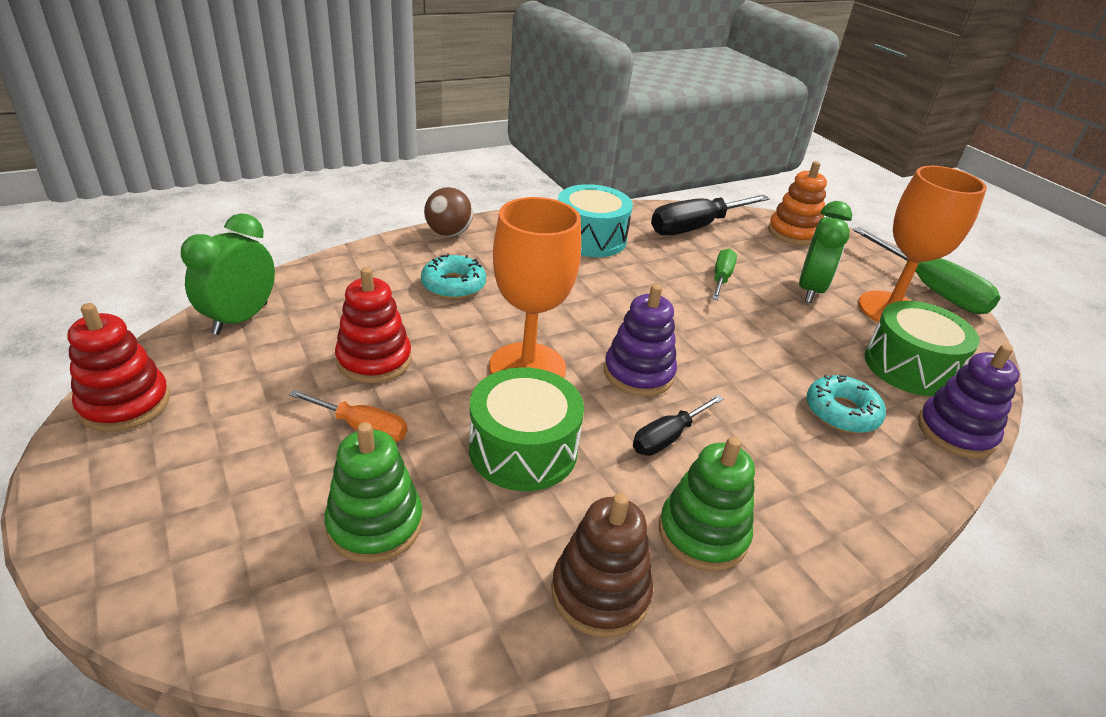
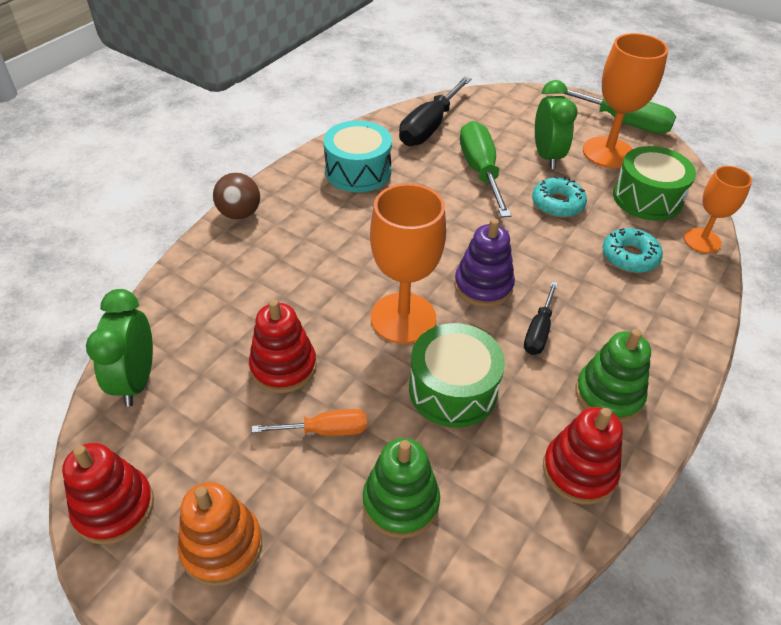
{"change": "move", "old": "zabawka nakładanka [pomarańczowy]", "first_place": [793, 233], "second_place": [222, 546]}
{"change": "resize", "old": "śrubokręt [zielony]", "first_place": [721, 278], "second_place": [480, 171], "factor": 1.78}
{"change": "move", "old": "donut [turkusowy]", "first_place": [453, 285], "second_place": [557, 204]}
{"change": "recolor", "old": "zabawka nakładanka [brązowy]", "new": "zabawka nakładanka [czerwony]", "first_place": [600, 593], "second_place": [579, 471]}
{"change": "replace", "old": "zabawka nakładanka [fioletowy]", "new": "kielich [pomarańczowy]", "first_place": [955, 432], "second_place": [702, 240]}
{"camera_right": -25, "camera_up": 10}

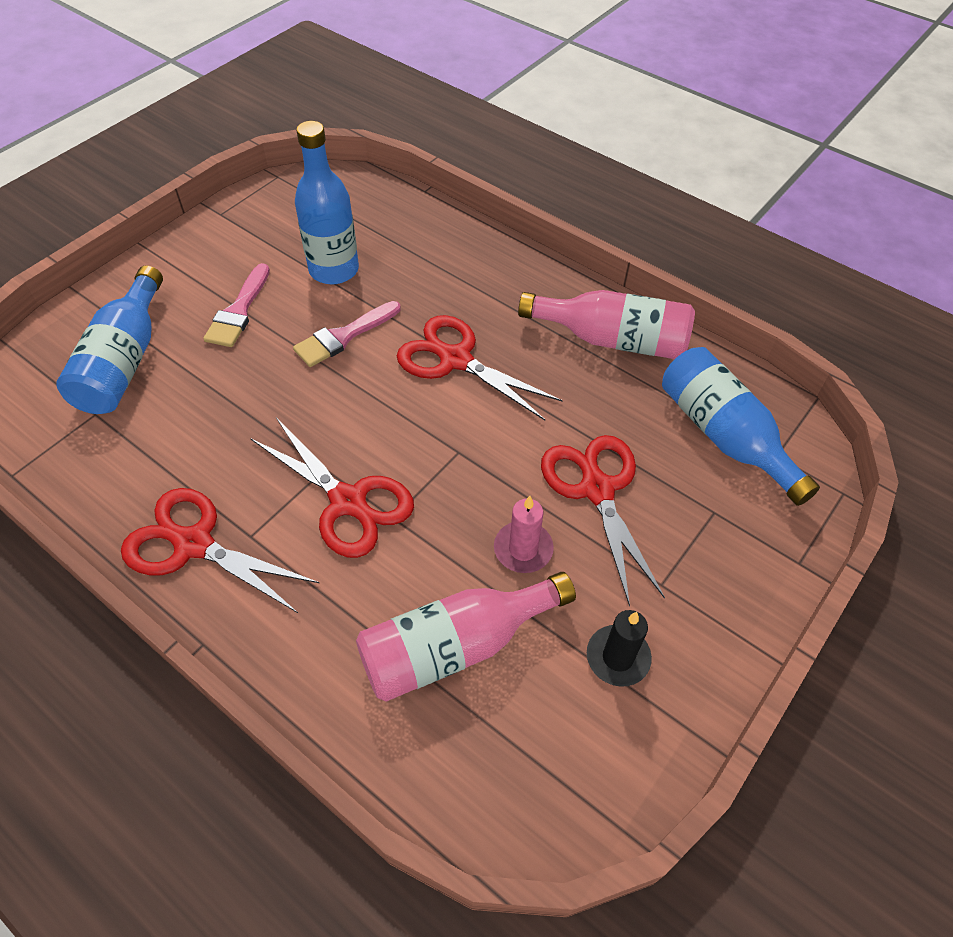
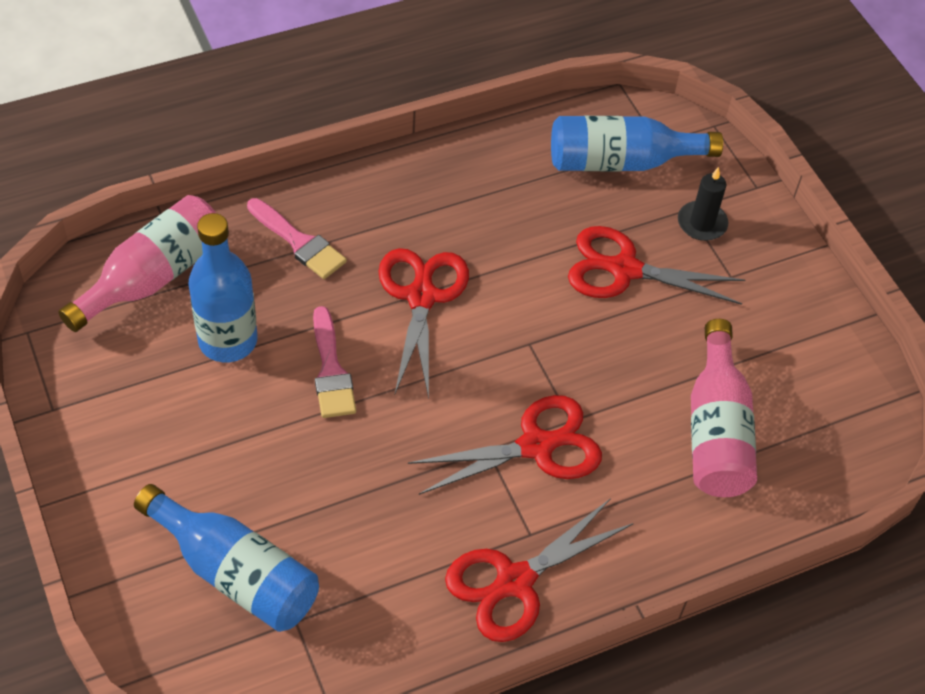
{"change": "move", "old": "butelka [różowy]", "first_place": [613, 340], "second_place": [153, 277]}
{"change": "move", "old": "pędzel [różowy]", "first_place": [239, 311], "second_place": [299, 242]}
{"change": "rotate", "old": "nożyczki [czerwony]", "first_place": [455, 360], "second_place": [421, 297], "degrees": 120}
{"change": "move", "old": "świeca [czarny]", "first_place": [617, 657], "second_place": [702, 223]}
{"change": "delete", "old": "świeca [różowy]", "first_place": [523, 549]}
{"camera_right": -65, "camera_up": 0}

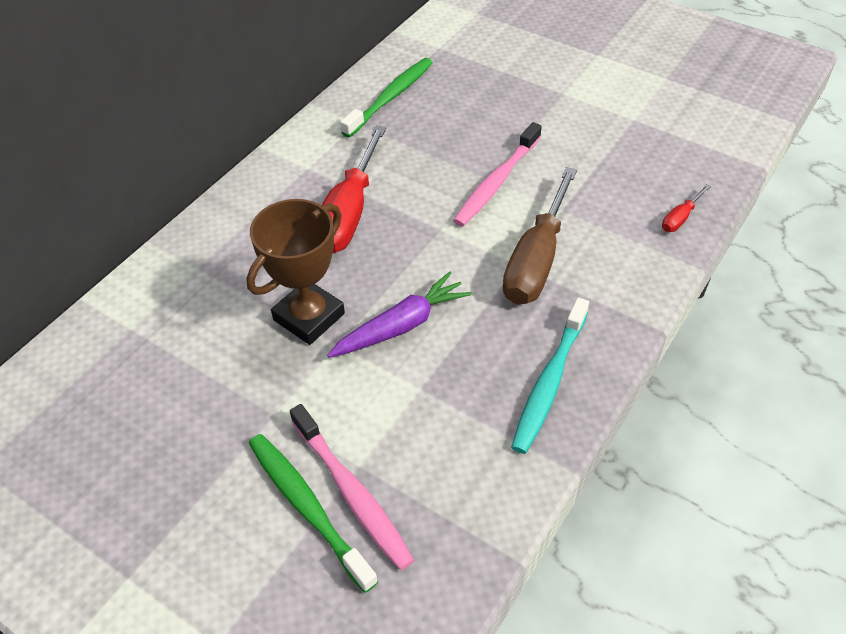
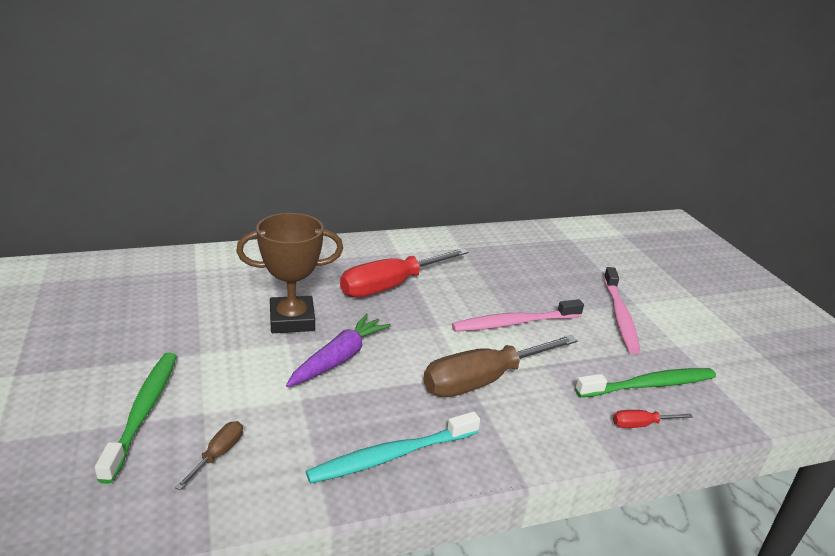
{"change": "insert", "new": "śrubokręt [brązowy]", "second_place": [218, 454]}
{"change": "rotate", "old": "marchewka [fioletowy]", "first_place": [401, 325], "second_place": [339, 358], "degrees": -60}
{"change": "move", "old": "szczoteczka do zębów [zielony]", "first_place": [391, 97], "second_place": [649, 385]}
{"change": "move", "old": "szczoteczka do zębów [różowy]", "first_place": [352, 493], "second_place": [619, 316]}
{"camera_right": 35, "camera_up": -20}

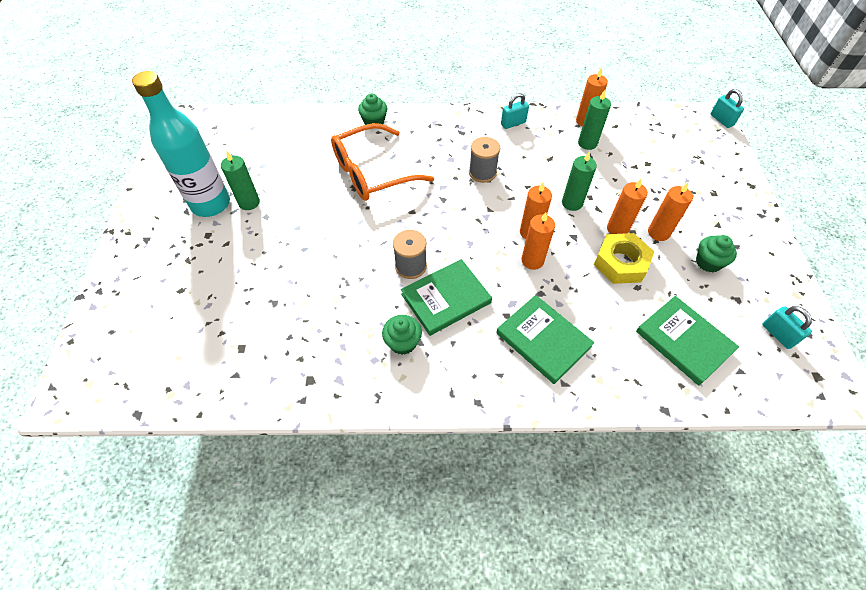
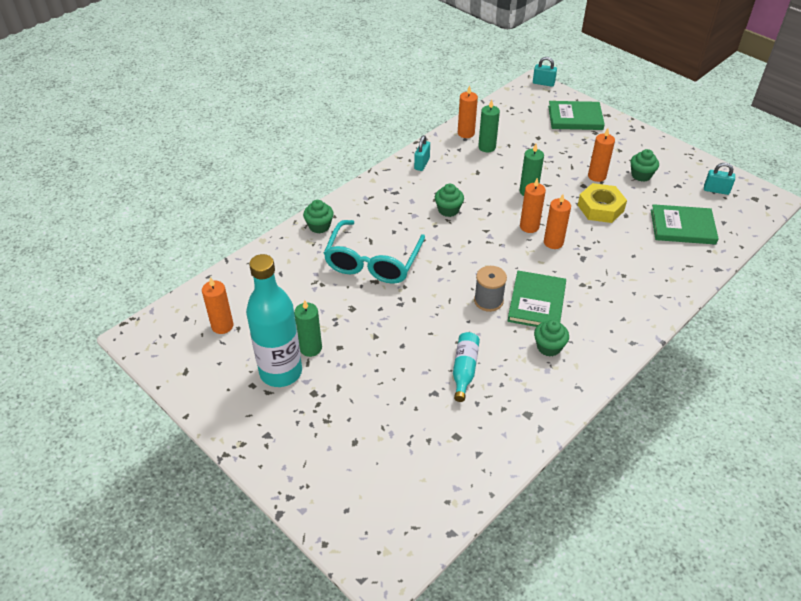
{"change": "move", "old": "świeca [pomarańczowy]", "first_place": [617, 229], "second_place": [222, 326]}
{"change": "recolor", "old": "okulary [pomarańczowy]", "new": "okulary [turkusowy]", "first_place": [372, 173], "second_place": [373, 262]}
{"change": "replace", "old": "szpulka [szary]", "new": "muffinka [zielony]", "first_place": [482, 173], "second_place": [448, 210]}
{"change": "insert", "new": "butelka [turkusowy]", "second_place": [464, 370]}
{"change": "move", "old": "książka [zielony]", "first_place": [543, 340], "second_place": [575, 118]}
{"camera_right": -45, "camera_up": -10}

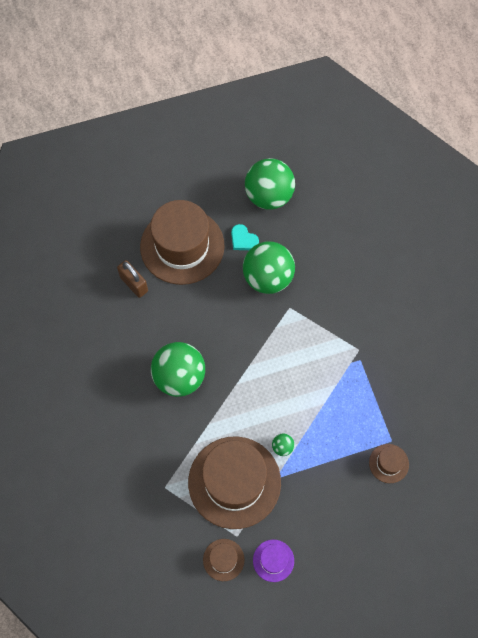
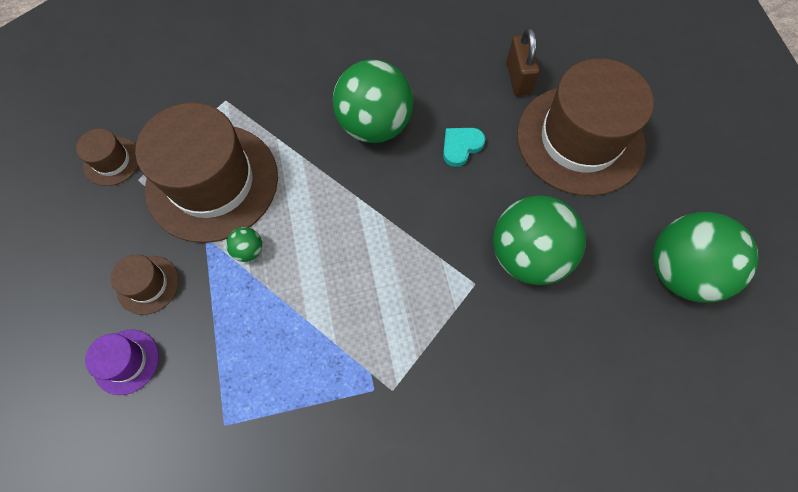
{"change": "move", "old": "kapelusz [fioletowy]", "first_place": [273, 560], "second_place": [126, 361]}
{"change": "move", "old": "kapelusz [brązowy]", "first_place": [388, 463], "second_place": [148, 284]}
{"change": "move", "old": "serce [turkusowy]", "first_place": [243, 239], "second_place": [461, 146]}
{"change": "rotate", "old": "kłódka [brązowy]", "first_place": [134, 284], "second_place": [518, 78], "degrees": -60}
{"camera_right": 95, "camera_up": 0}

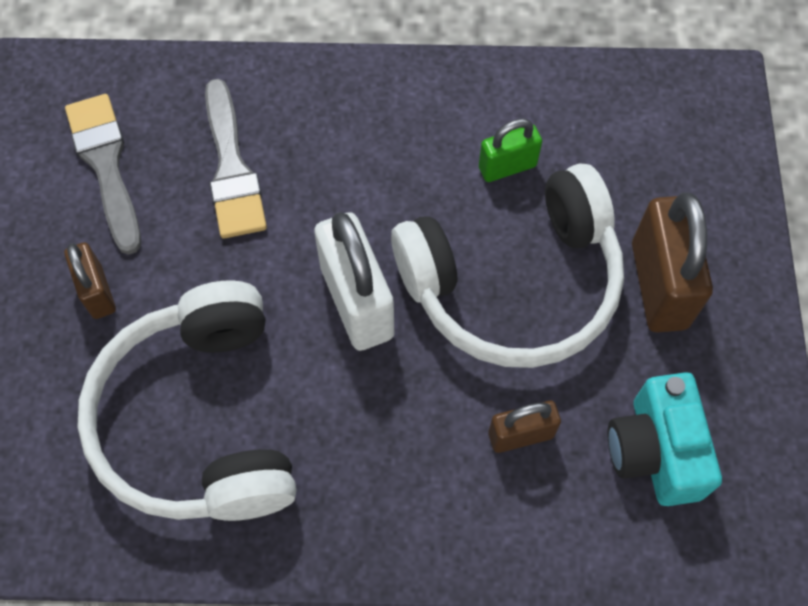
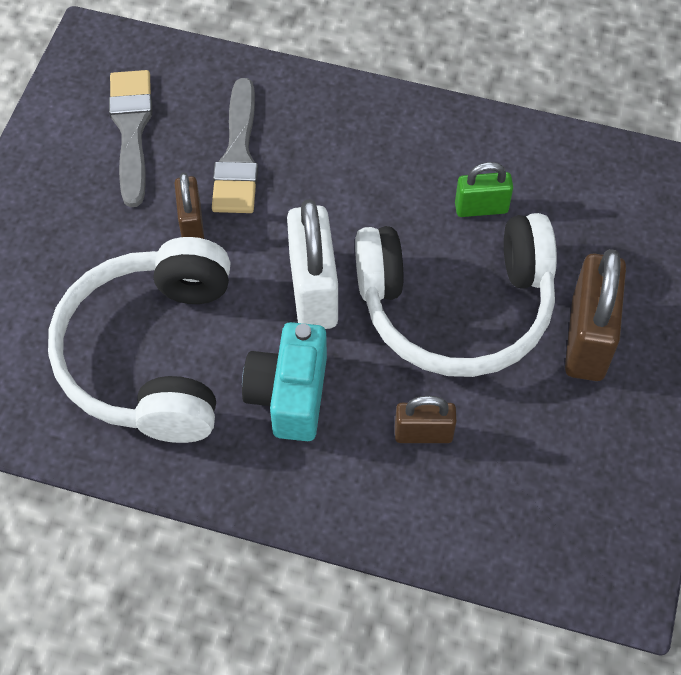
{"change": "move", "old": "kłódka [brązowy]", "first_place": [97, 292], "second_place": [192, 224]}
{"change": "move", "old": "aparat fotograficzny [turkusowy]", "first_place": [655, 451], "second_place": [289, 395]}
{"camera_right": 15, "camera_up": -5}

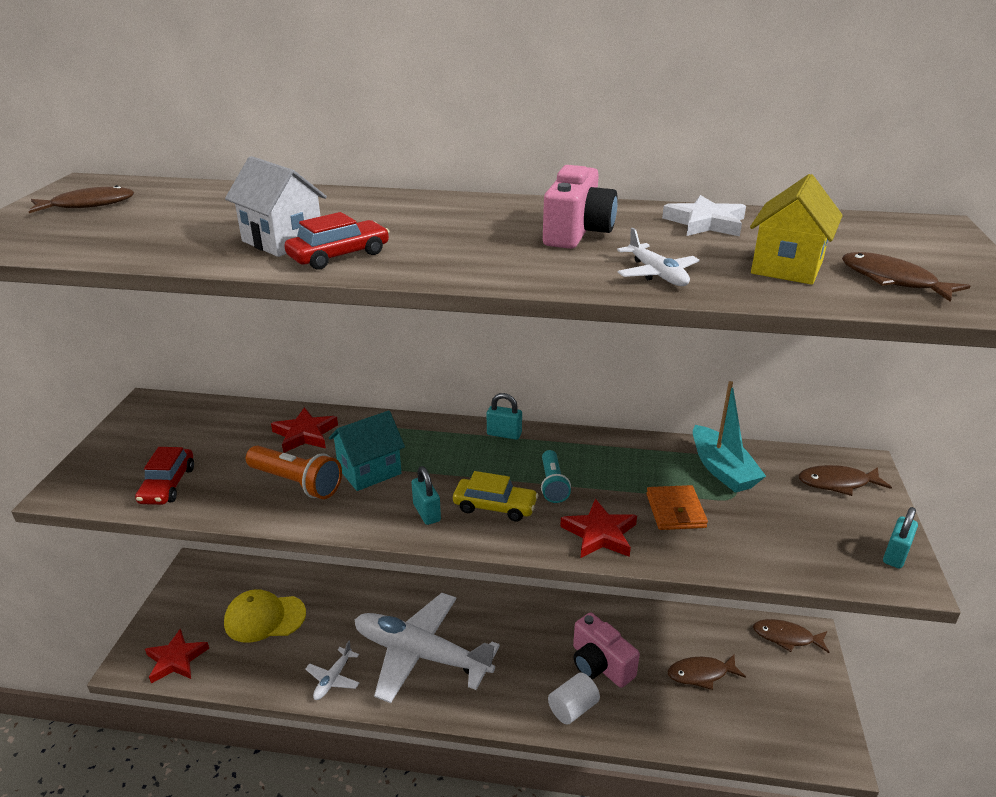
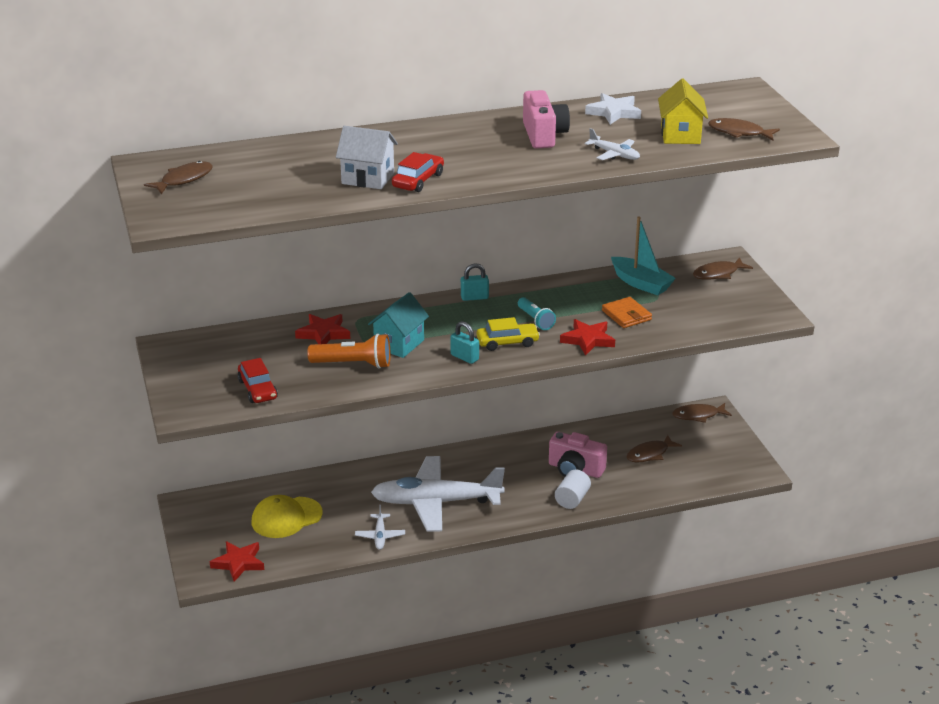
{"change": "delete", "old": "kłódka [turkusowy]", "first_place": [895, 555]}
{"camera_right": -25, "camera_up": 0}

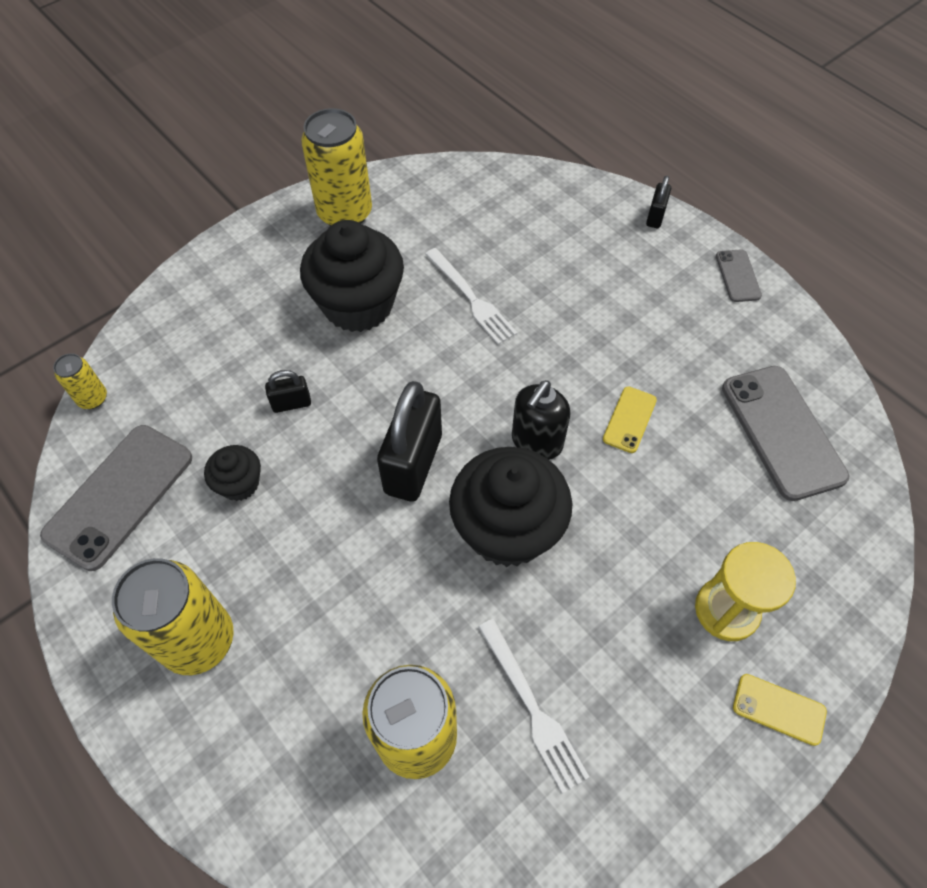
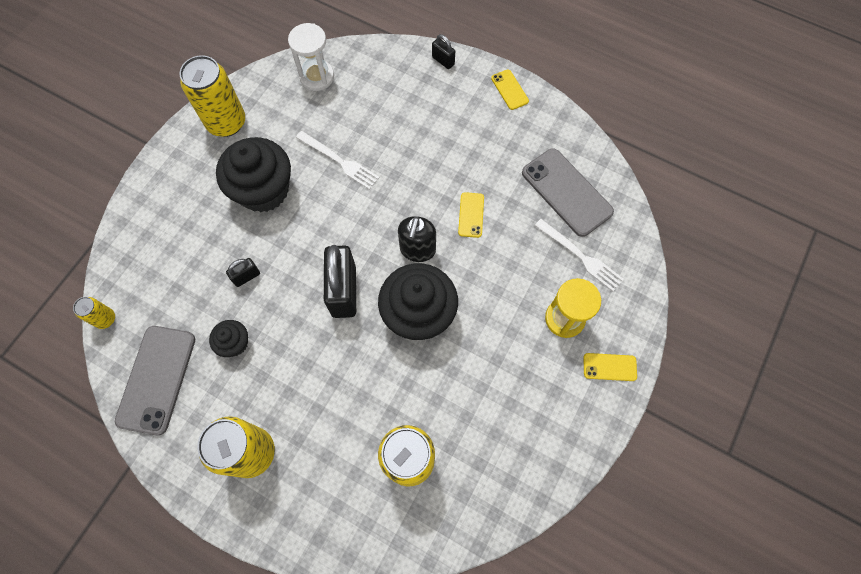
{"change": "insert", "new": "klepsydra [biały]", "second_place": [317, 77]}
{"change": "rotate", "old": "kłódka [czarny]", "first_place": [655, 217], "second_place": [443, 61], "degrees": -45}
{"change": "recolor", "old": "telefon [szary]", "new": "telefon [żółty]", "first_place": [738, 276], "second_place": [509, 90]}
{"change": "move", "old": "widelec [biały]", "first_place": [532, 707], "second_place": [580, 256]}
{"camera_right": -20, "camera_up": 10}

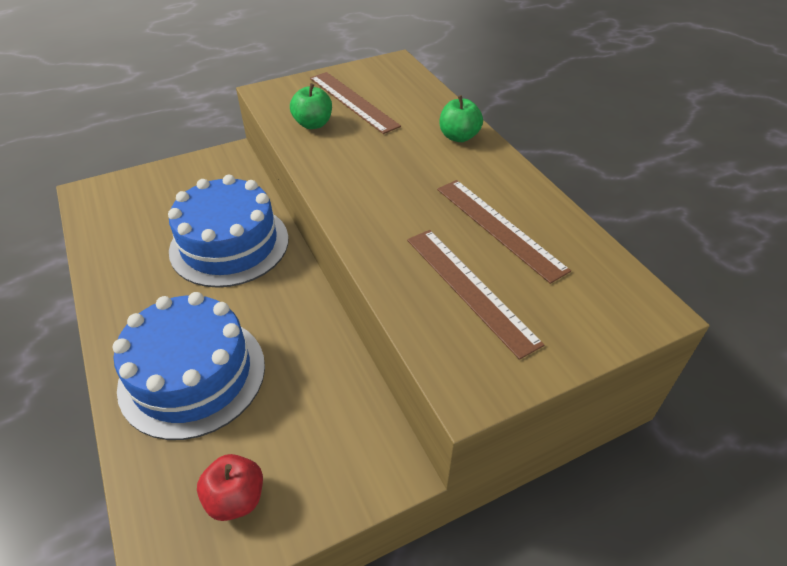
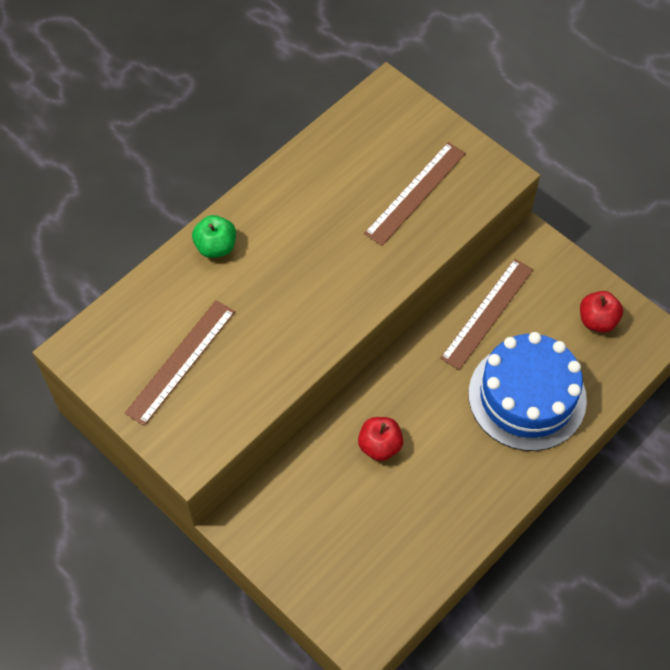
{"change": "replace", "old": "tort [niebieski]", "new": "jabłko [czerwony]", "first_place": [229, 244], "second_place": [379, 446]}
{"change": "move", "old": "linijka [brązowy]", "first_place": [499, 228], "second_place": [487, 313]}
{"change": "delete", "old": "jabłko [zielony]", "first_place": [313, 124]}
{"camera_right": -110, "camera_up": 15}

